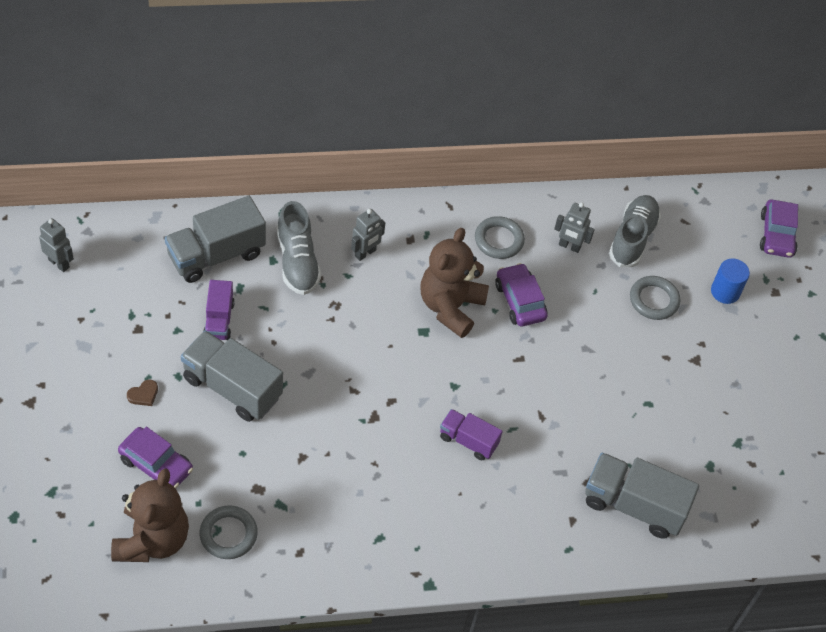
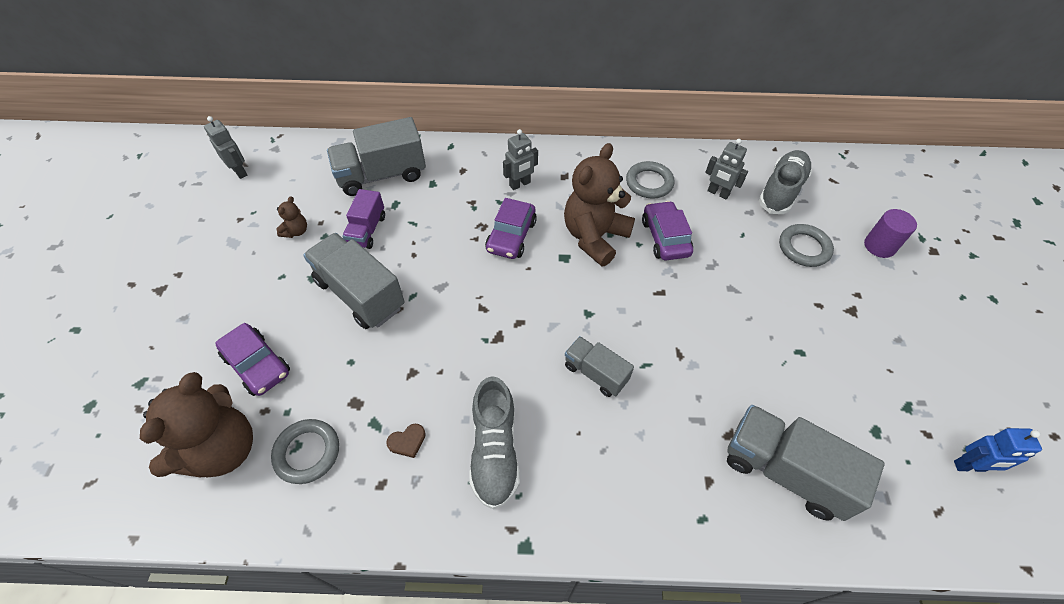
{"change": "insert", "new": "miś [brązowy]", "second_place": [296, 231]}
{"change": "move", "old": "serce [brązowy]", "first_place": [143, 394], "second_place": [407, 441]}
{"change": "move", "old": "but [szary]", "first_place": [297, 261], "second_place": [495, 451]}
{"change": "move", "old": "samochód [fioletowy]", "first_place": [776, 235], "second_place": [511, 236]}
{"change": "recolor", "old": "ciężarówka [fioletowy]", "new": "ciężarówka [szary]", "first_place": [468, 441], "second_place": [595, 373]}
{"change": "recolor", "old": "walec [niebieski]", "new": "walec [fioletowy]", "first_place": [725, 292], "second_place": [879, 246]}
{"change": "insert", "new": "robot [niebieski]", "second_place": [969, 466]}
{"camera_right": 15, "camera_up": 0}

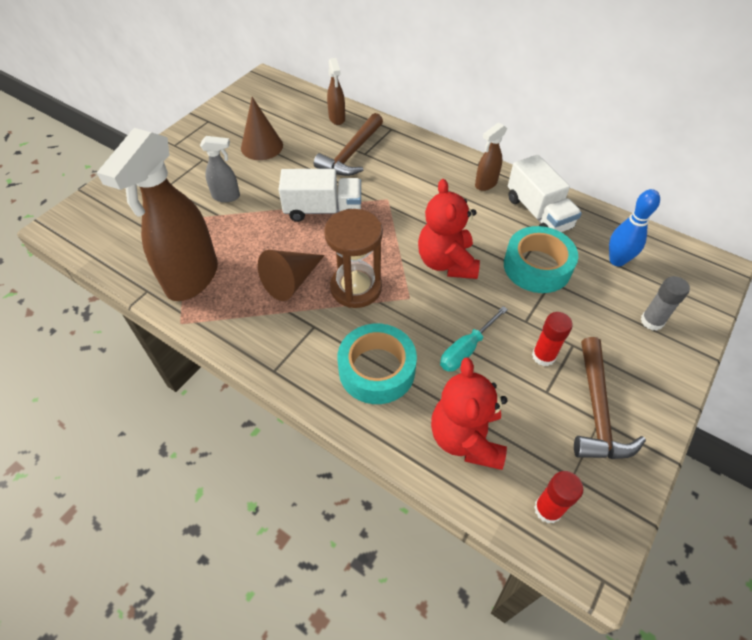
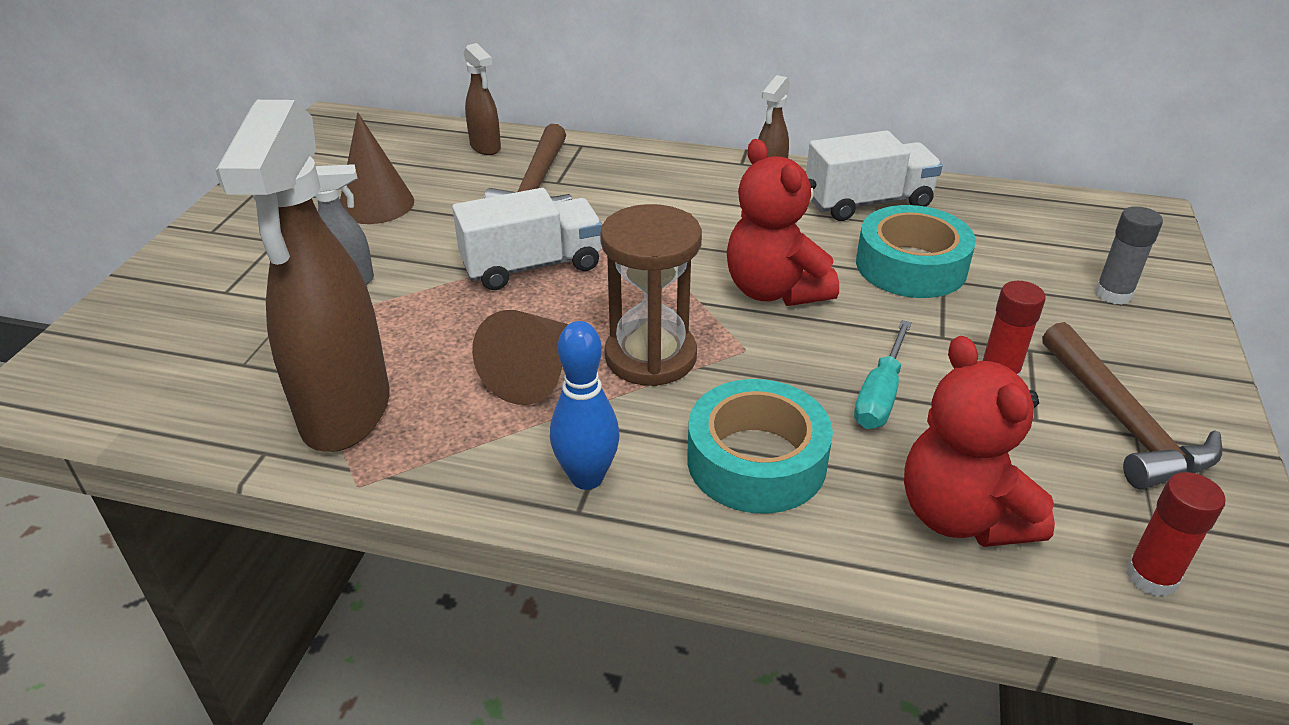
{"change": "move", "old": "kręgiel [niebieski]", "first_place": [617, 260], "second_place": [587, 477]}
{"change": "rotate", "old": "ciężarówka [biały]", "first_place": [538, 213], "second_place": [868, 203], "degrees": -60}
{"camera_right": -20, "camera_up": -15}

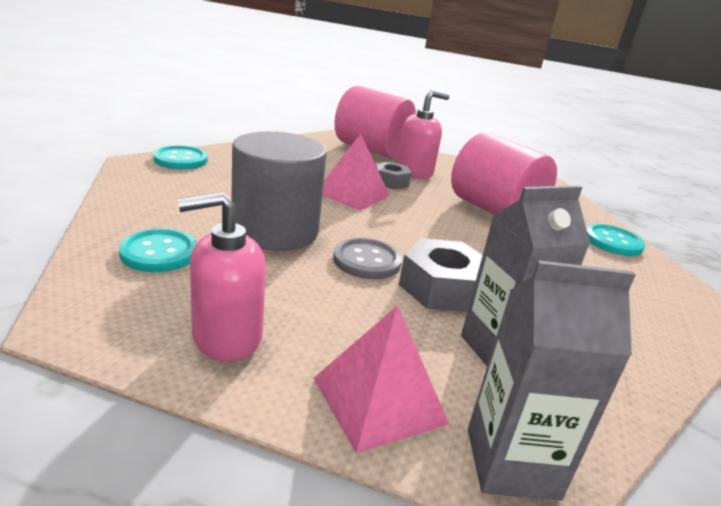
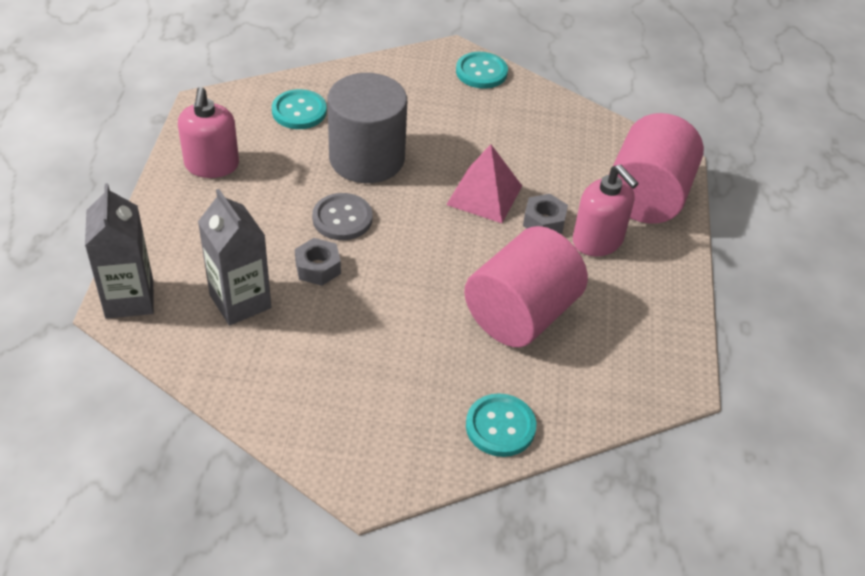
{"change": "rotate", "old": "dozownik mydła [różowy]", "first_place": [226, 337], "second_place": [212, 165], "degrees": -150}
{"change": "resize", "old": "nakrętka [szary]", "first_place": [442, 288], "second_place": [318, 268], "factor": 0.63}
{"change": "delete", "old": "piramida [różowy]", "first_place": [379, 400]}
{"camera_right": 80, "camera_up": 20}

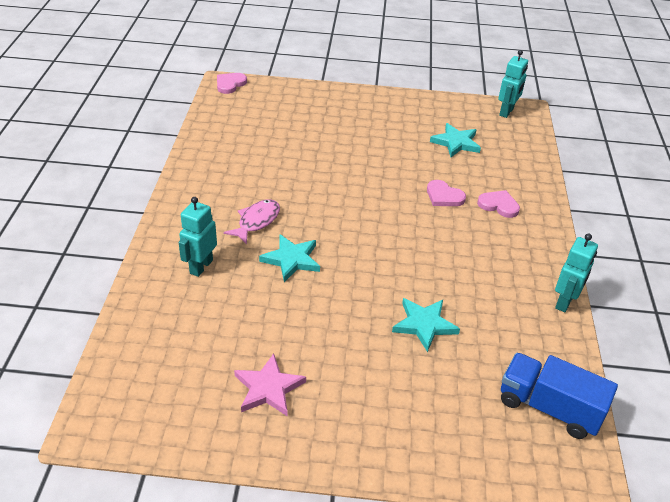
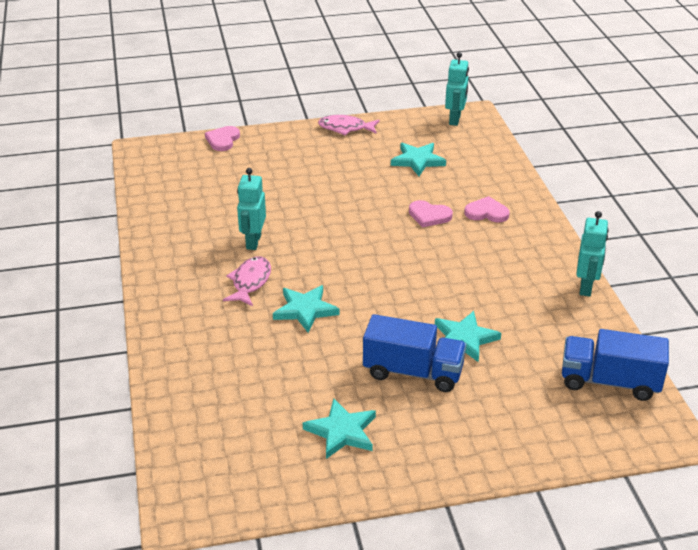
{"change": "move", "old": "serce [różowy]", "first_place": [230, 84], "second_place": [223, 140]}
{"change": "move", "old": "robot [turkusowy]", "first_place": [201, 266], "second_place": [253, 242]}
{"change": "recolor", "old": "gwiazda [różowy]", "new": "gwiazda [turkusowy]", "first_place": [268, 388], "second_place": [342, 431]}
{"change": "insert", "new": "ryba [różowy]", "second_place": [345, 128]}
{"change": "insert", "new": "ciężarówka [niebieski]", "second_place": [413, 372]}
{"camera_right": -15, "camera_up": -5}

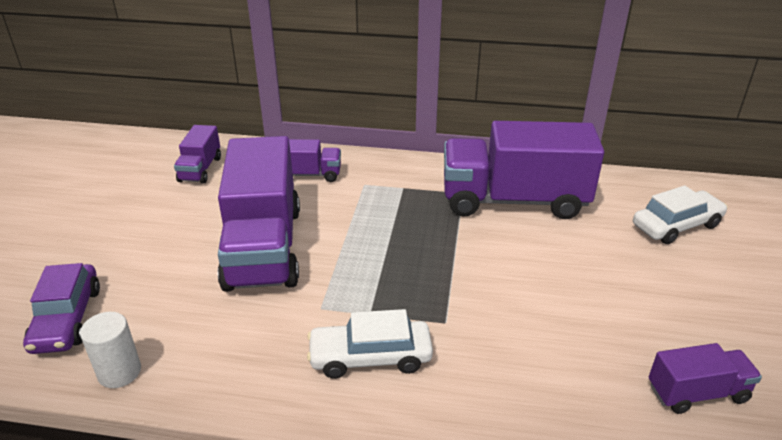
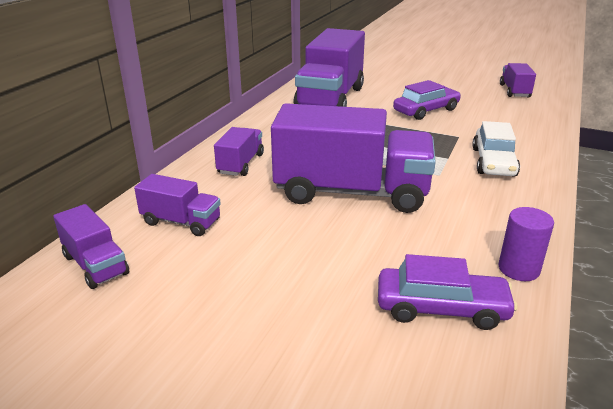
{"change": "insert", "new": "ciężarówka [fioletowy]", "second_place": [95, 265]}
{"change": "insert", "new": "samochód [fioletowy]", "second_place": [426, 110]}
{"change": "recolor", "old": "walec [biały]", "new": "walec [fioletowy]", "first_place": [119, 372], "second_place": [518, 269]}
{"change": "delete", "old": "samochód [biały]", "first_place": [676, 226]}
{"camera_right": -75, "camera_up": -5}

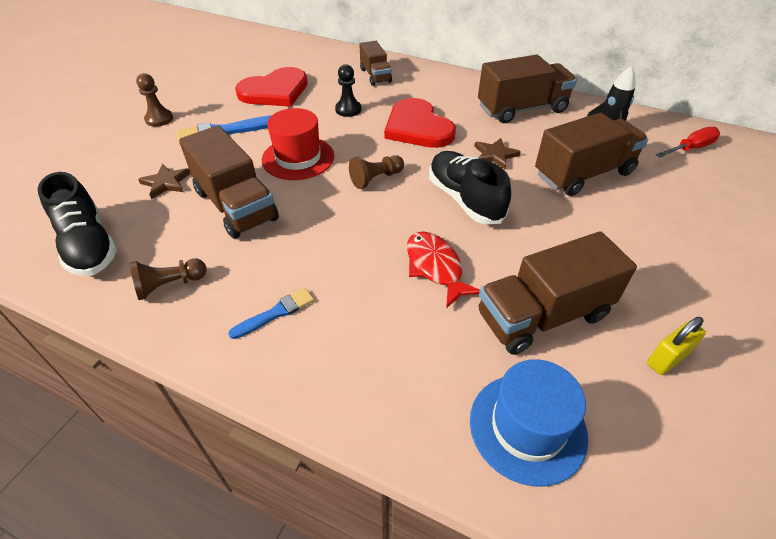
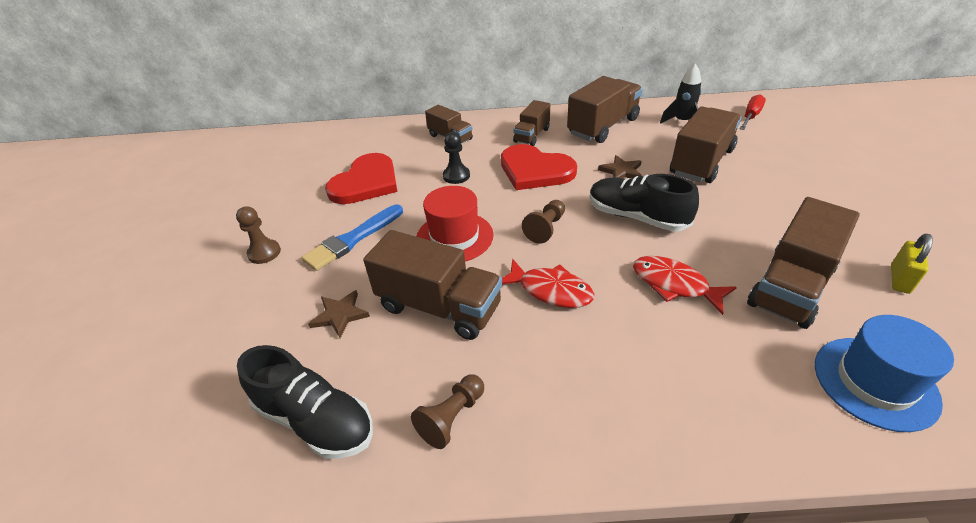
{"change": "insert", "new": "ryba [czerwony]", "second_place": [550, 290]}
{"change": "insert", "new": "ciężarówka [brązowy]", "second_place": [532, 135]}
{"change": "delete", "old": "pędzel [niebieski]", "first_place": [276, 313]}
{"camera_right": -25, "camera_up": -5}

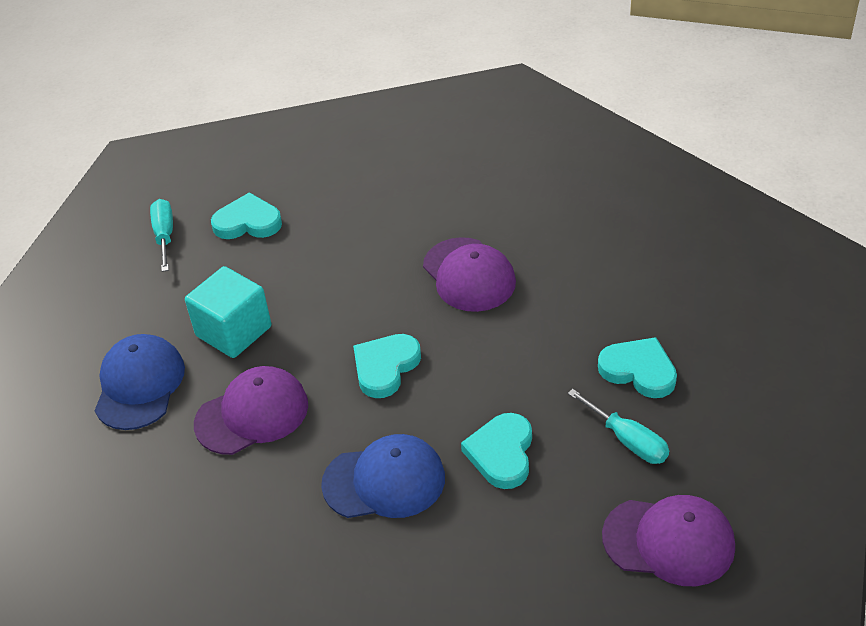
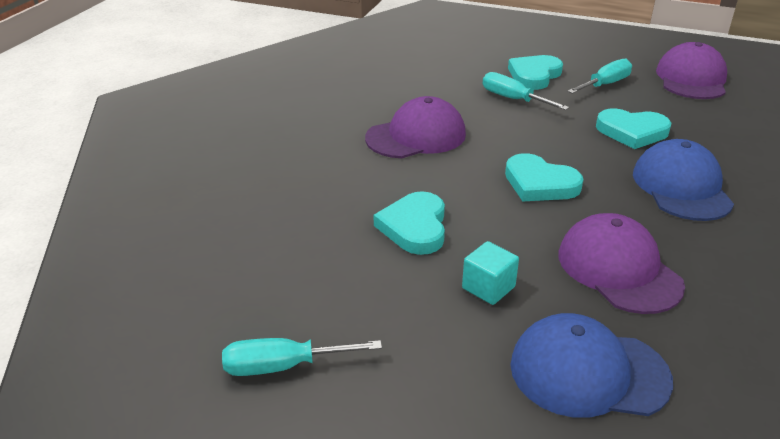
{"change": "move", "old": "serce [turkusowy]", "first_place": [248, 222], "second_place": [414, 227]}
{"change": "resize", "old": "sześcian [turkusowy]", "first_place": [234, 331], "second_place": [488, 287], "factor": 0.56}
{"change": "insert", "new": "śrubokręt [turkusowy]", "second_place": [513, 99]}
{"camera_right": -90, "camera_up": -10}

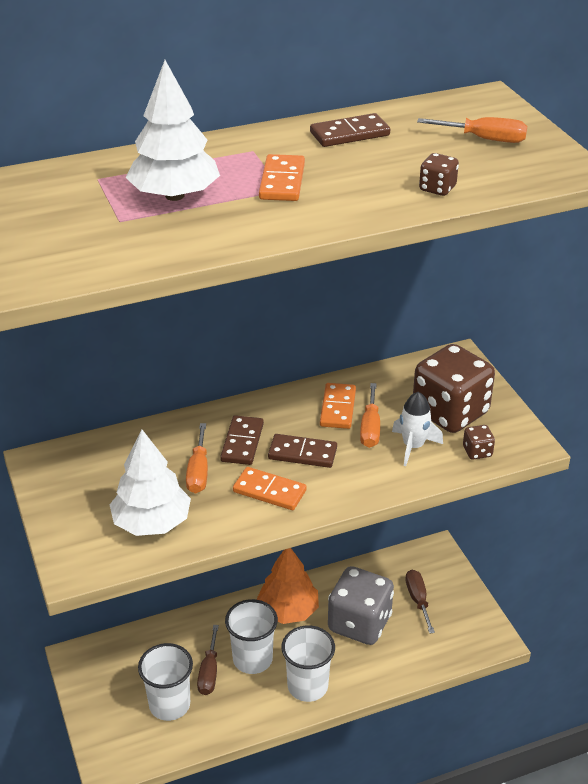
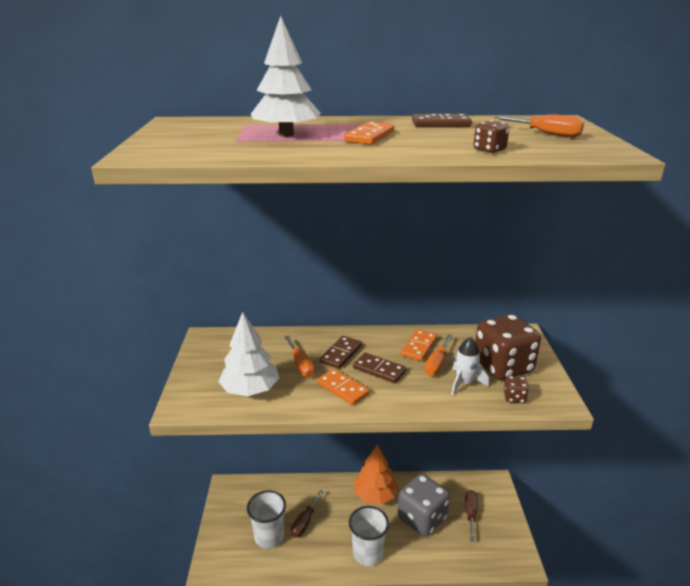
{"change": "rotate", "old": "śrubokręt [pomarańczowy]", "first_place": [198, 472], "second_place": [301, 365], "degrees": -45}
{"change": "delete", "old": "szklanka [biały]", "first_place": [252, 659]}
{"camera_right": 20, "camera_up": -10}

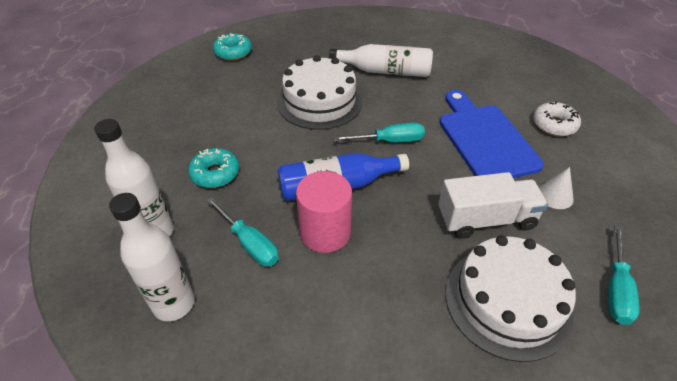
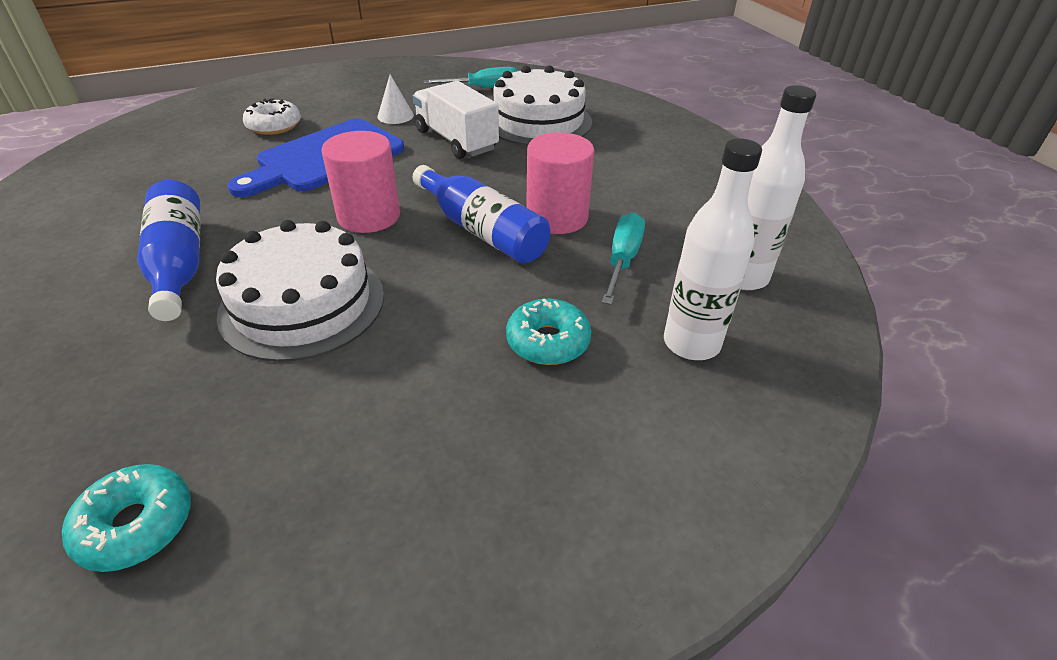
{"change": "recolor", "old": "butelka [biały]", "new": "butelka [niebieski]", "first_place": [385, 71], "second_place": [179, 263]}
{"change": "replace", "old": "śrubokręt [turkusowy]", "new": "walec [różowy]", "first_place": [389, 141], "second_place": [369, 216]}
{"camera_right": -120, "camera_up": -5}

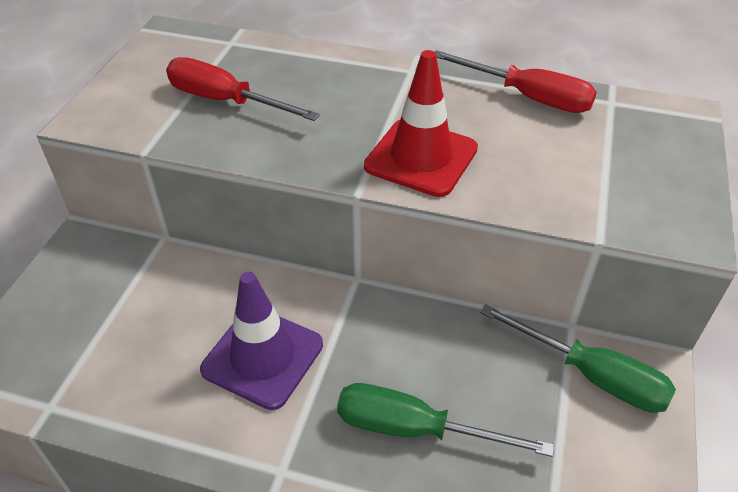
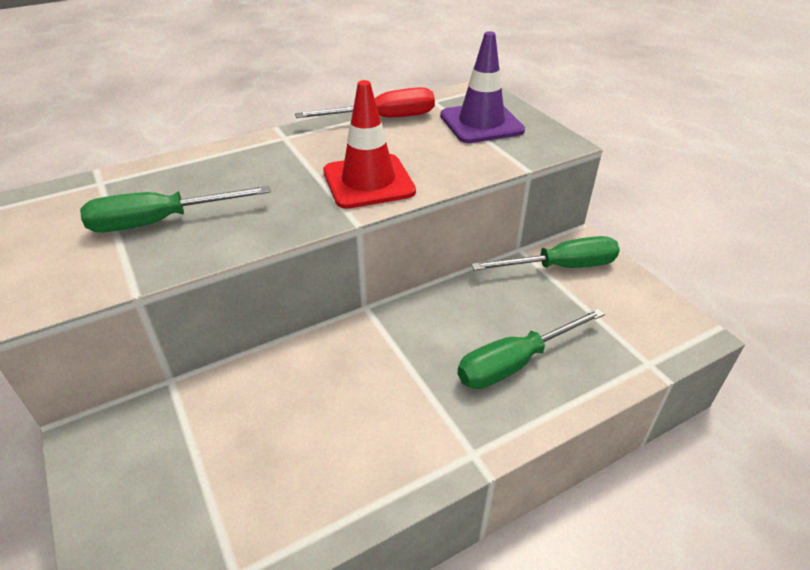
{"change": "recolor", "old": "śrubokręt [czerwony]", "new": "śrubokręt [zielony]", "first_place": [225, 101], "second_place": [160, 222]}
{"change": "move", "old": "pachołek [fioletowy]", "first_place": [262, 357], "second_place": [481, 123]}
{"camera_right": -45, "camera_up": -5}

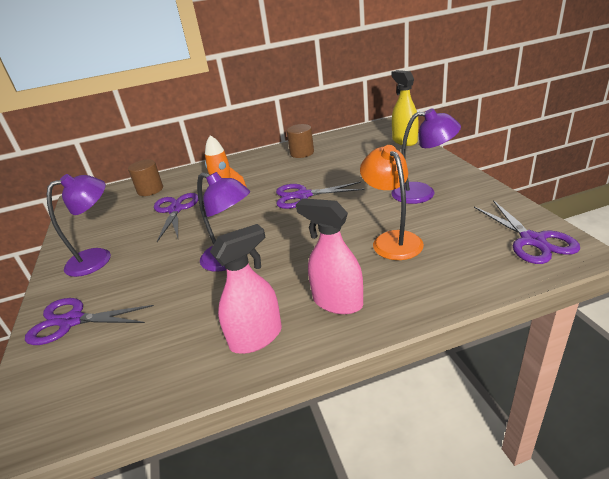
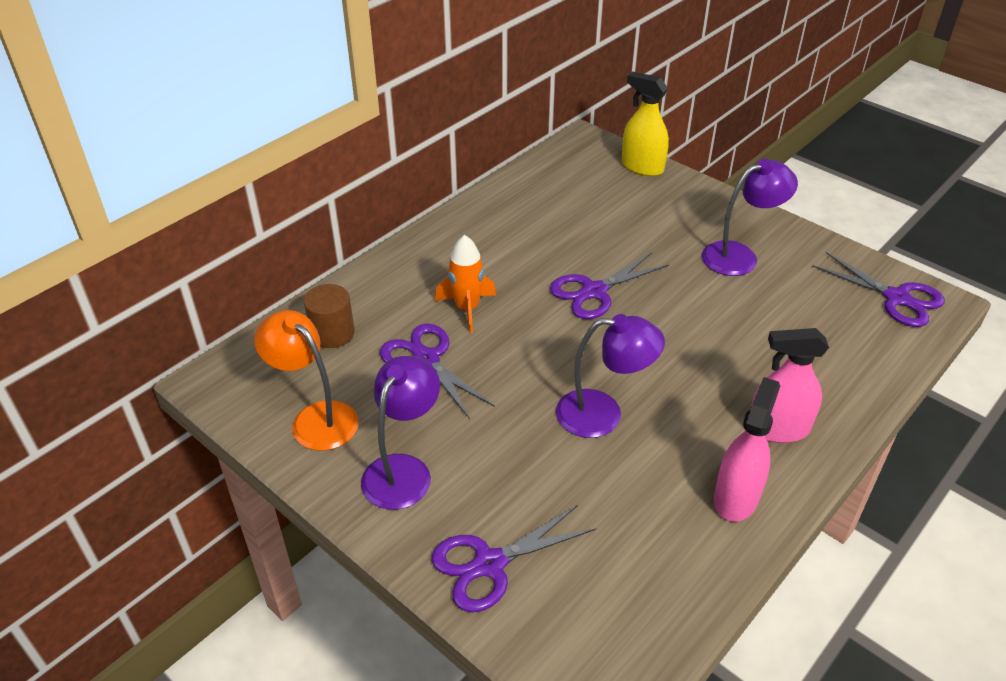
{"change": "move", "old": "lampka [pomarańczowy]", "first_place": [392, 240], "second_place": [315, 418]}
{"change": "delete", "old": "walec [brązowy]", "first_place": [302, 153]}
{"camera_right": -35, "camera_up": 10}

